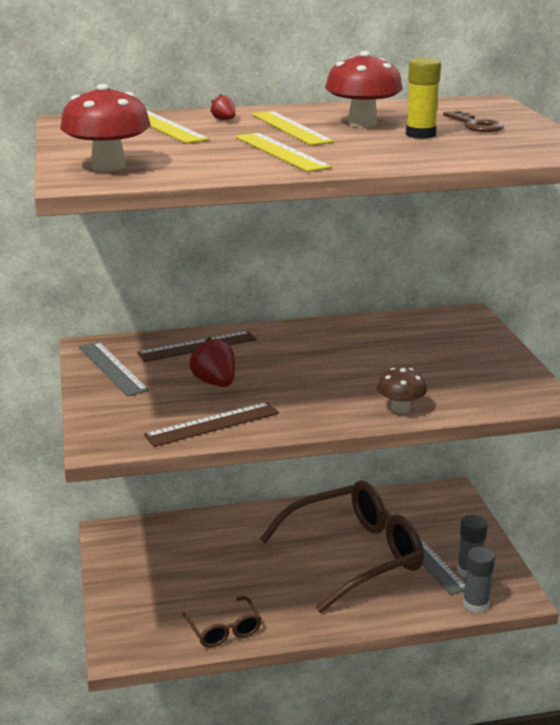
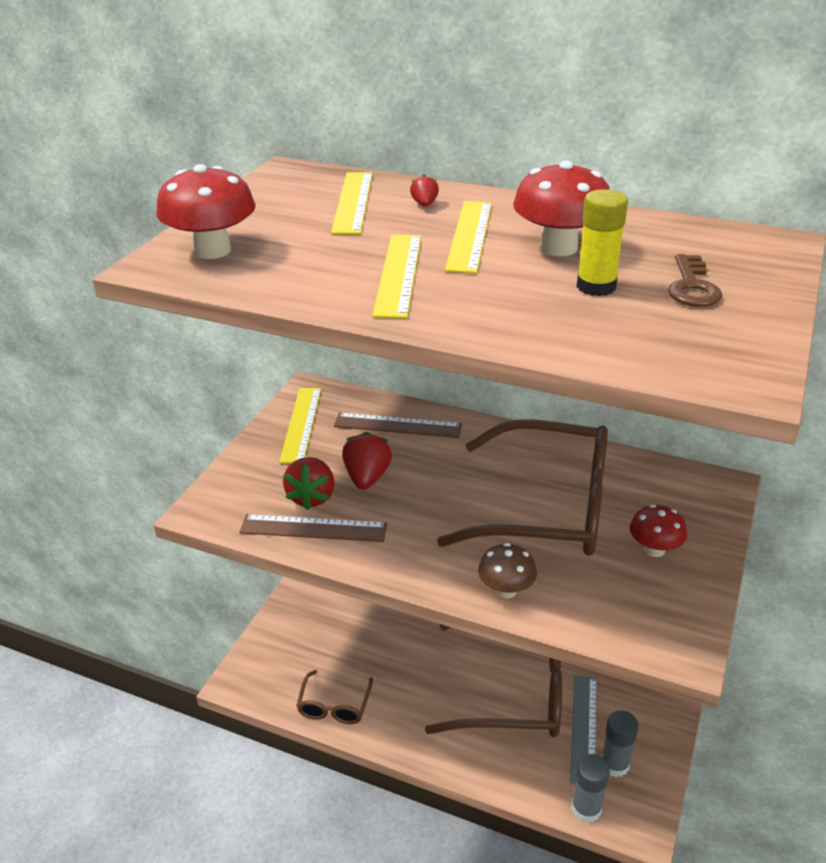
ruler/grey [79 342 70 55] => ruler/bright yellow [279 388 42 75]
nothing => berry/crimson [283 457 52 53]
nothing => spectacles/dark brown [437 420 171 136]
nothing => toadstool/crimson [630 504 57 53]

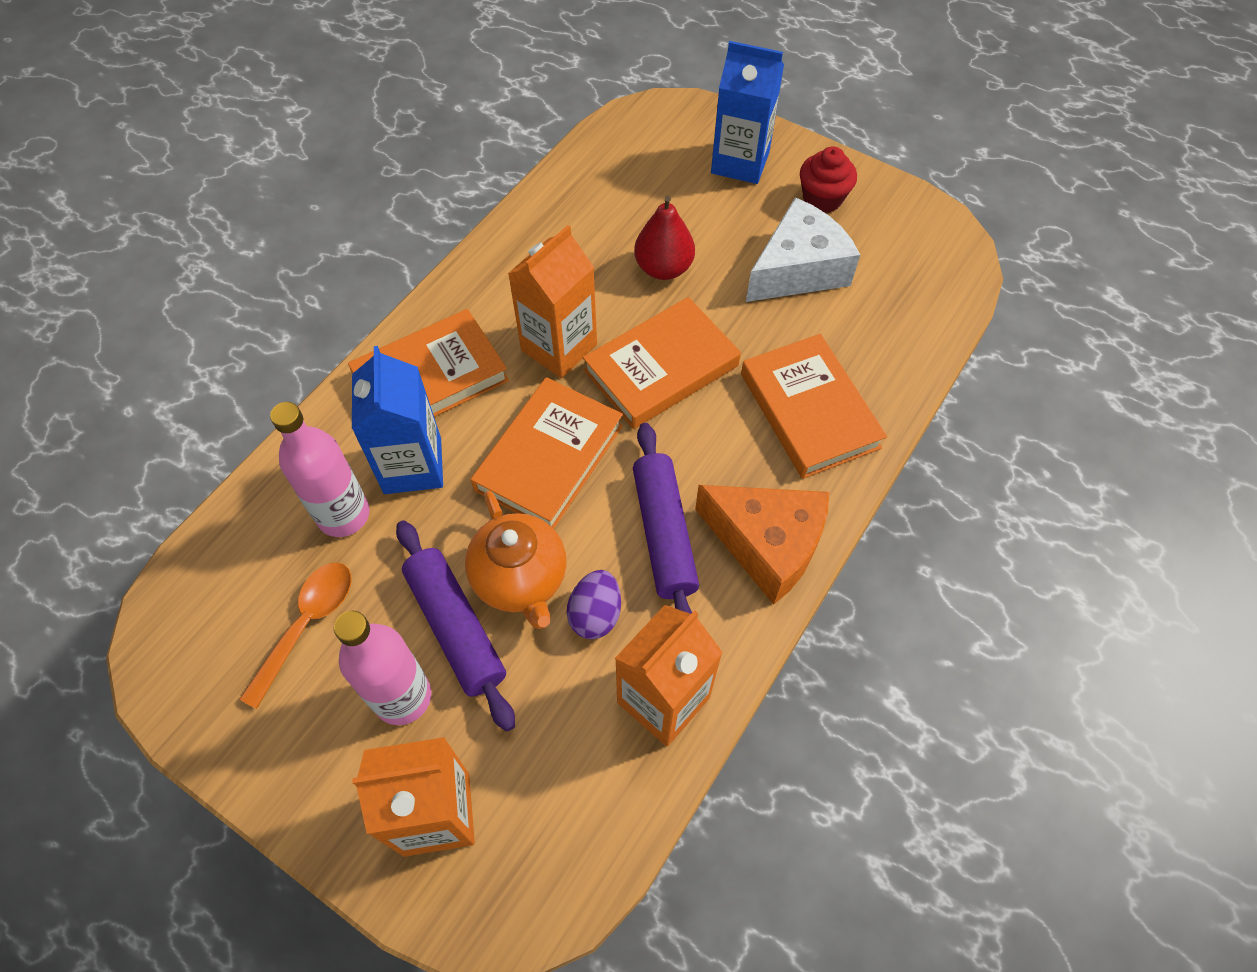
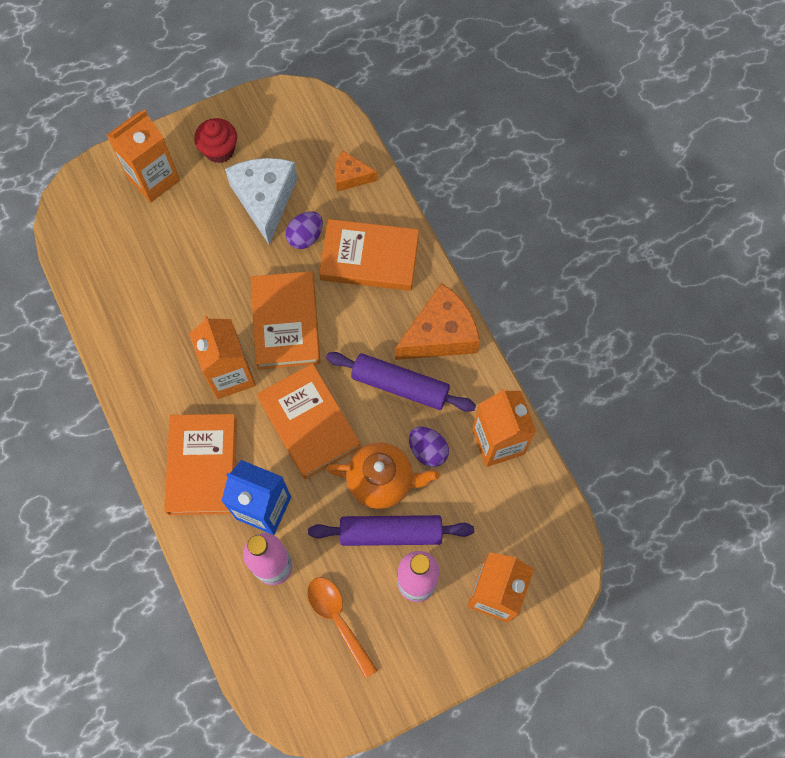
milk carton/cobalt [711 41 73 143] => milk carton/bright orange [107 109 73 93]
nothing => egg/violet [285 212 38 37]
nothing => cheese/bright orange [335 150 43 42]
pear fruit/crimson [634 196 61 84] => nothing

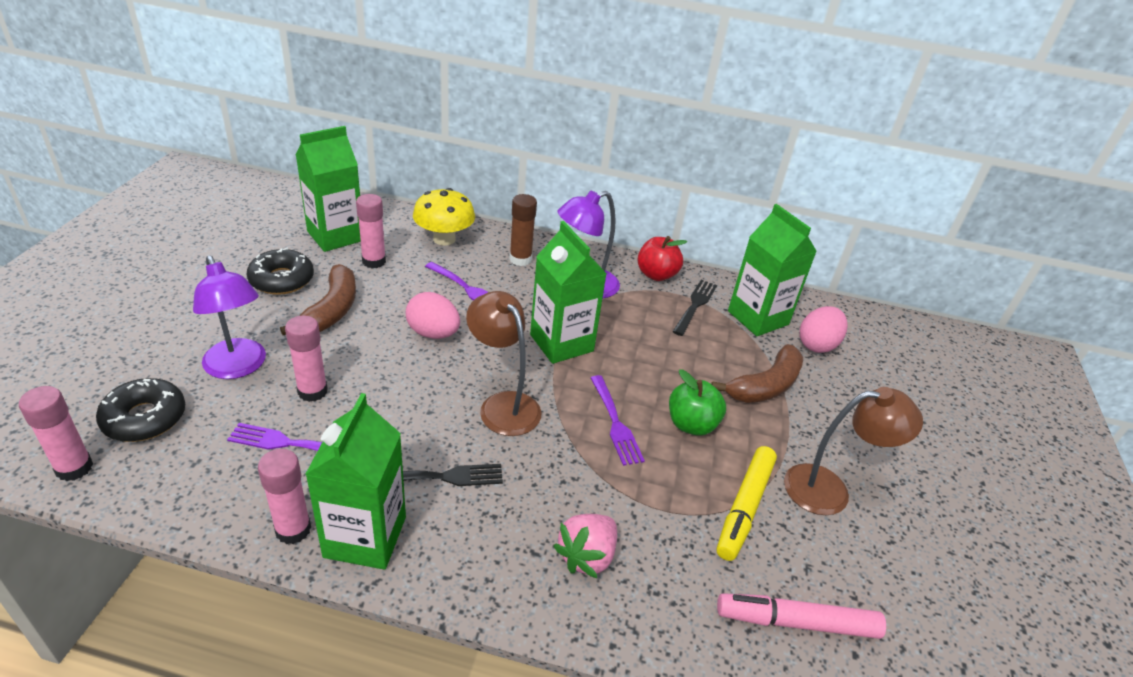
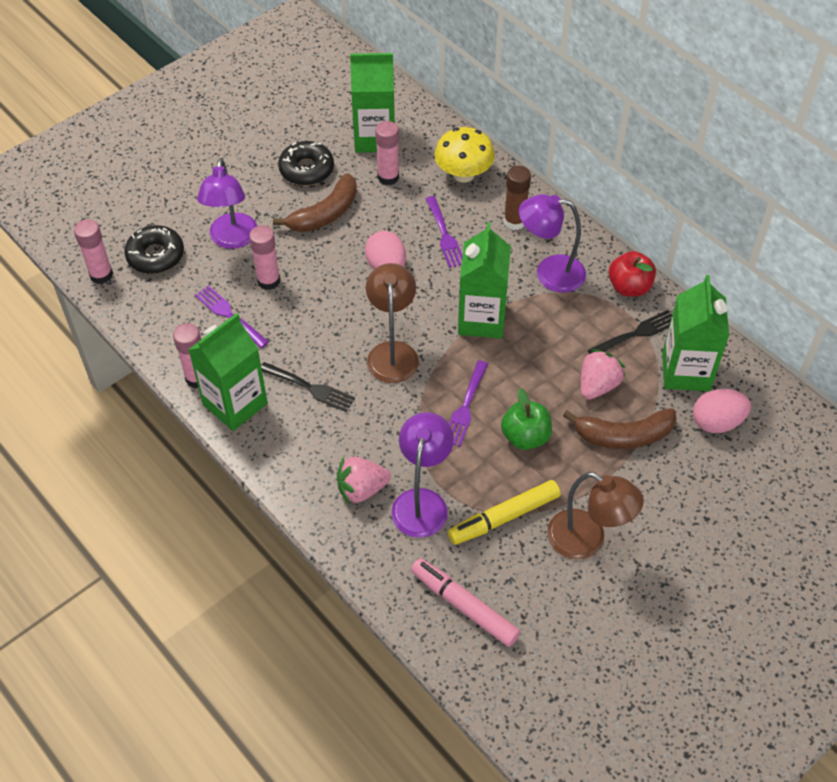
nothing => desk lamp/violet [391 412 63 126]
nothing => berry/rosy [581 349 44 51]

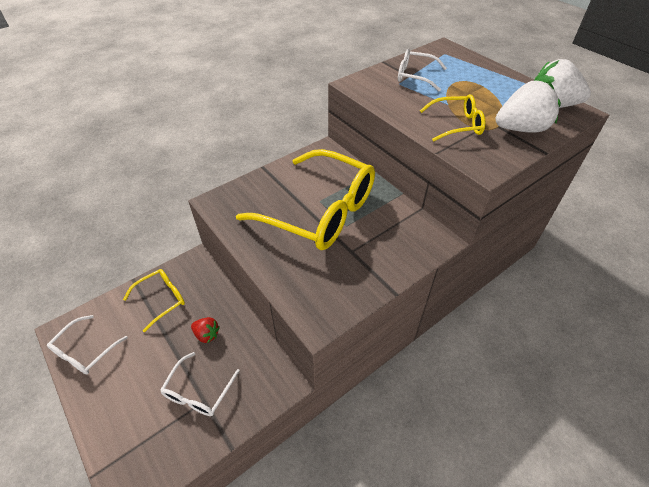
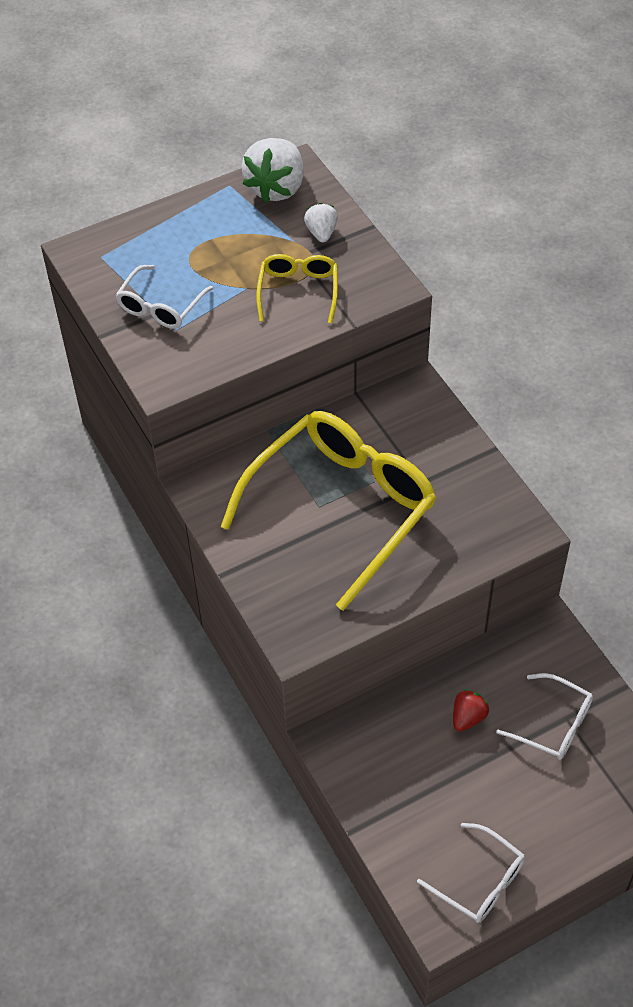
berry/white [496 81 65 52] => berry/white [304 203 34 40], x0.52
spectacles/bright yellow [123 269 62 63] => nothing

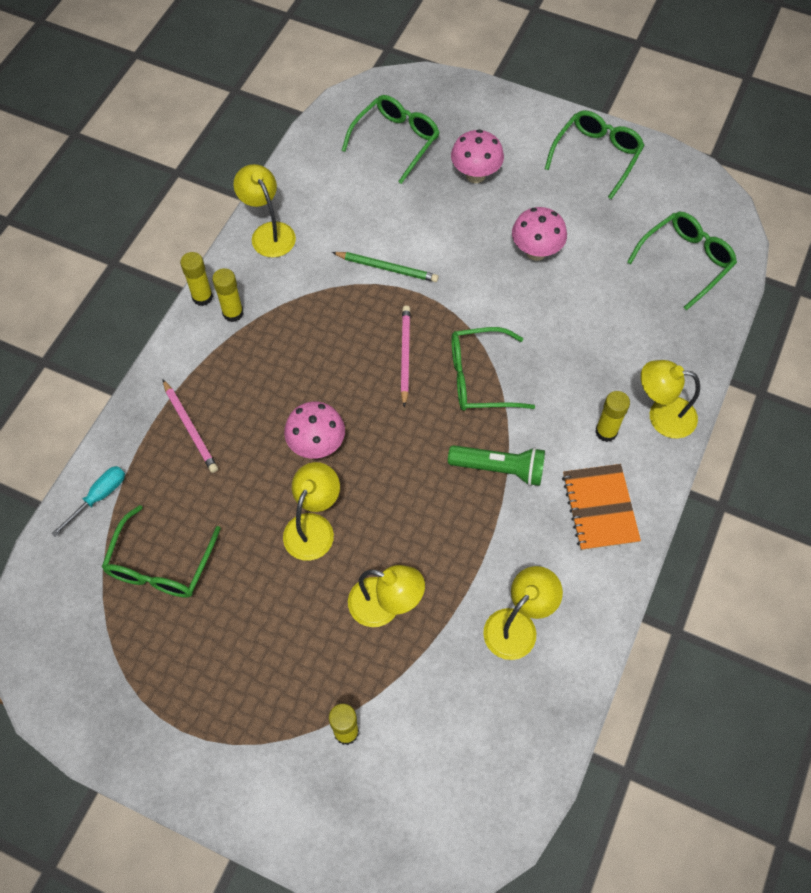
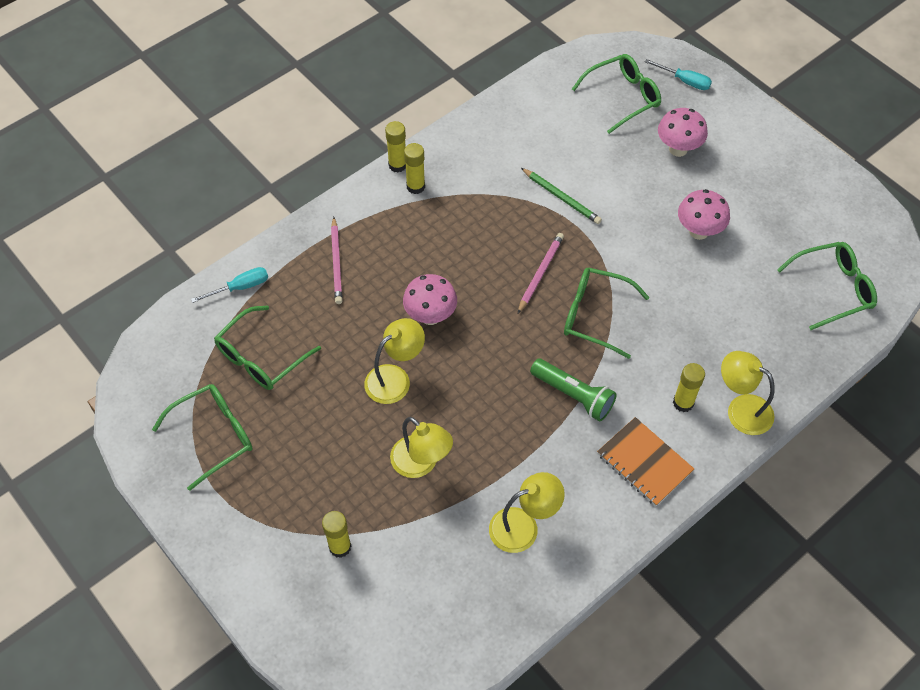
spectacles/leaf-green [545 110 100 89] => spectacles/leaf-green [152 384 101 107], relocated
notepad/bright orange [562 464 79 87] => notepad/bright orange [597 417 97 89], 60 degrees counterclockwise
nothing => hand screwdriver/aqua [645 59 67 31]
desk lamp/bright yellow [234 164 62 94] => nothing

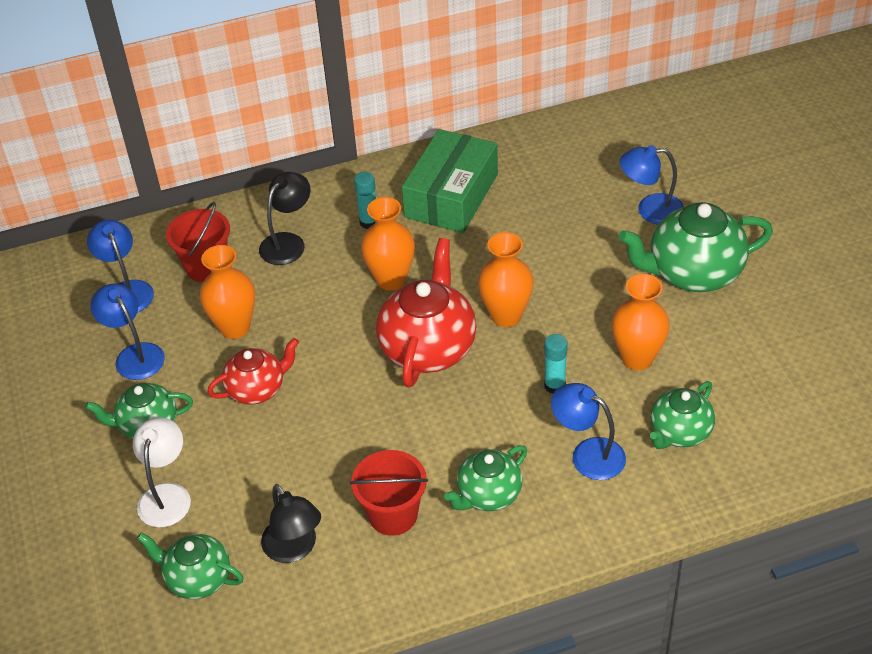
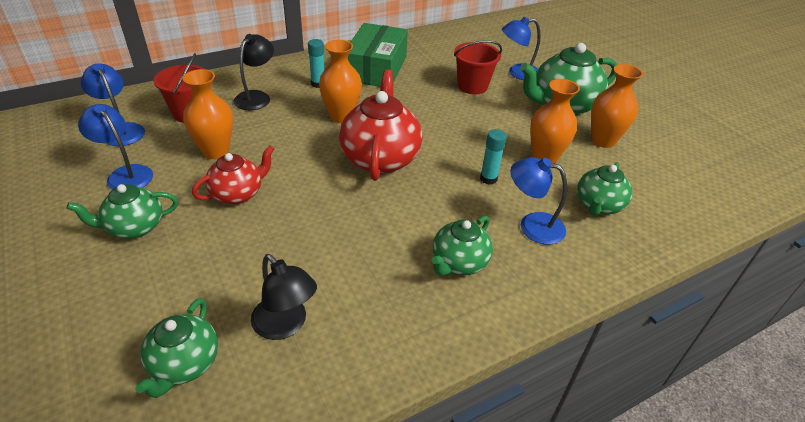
teapot/leaf-green [137 533 107 66] => teapot/leaf-green [135 298 83 100], 90 degrees counterclockwise
bucket/crimson [350 450 78 86] => bucket/crimson [454 40 48 54], relocated
tall vase/bright orange [478 232 56 95] => tall vase/bright orange [591 64 52 84], relocated
desk lamp/white [133 417 58 110] => nothing

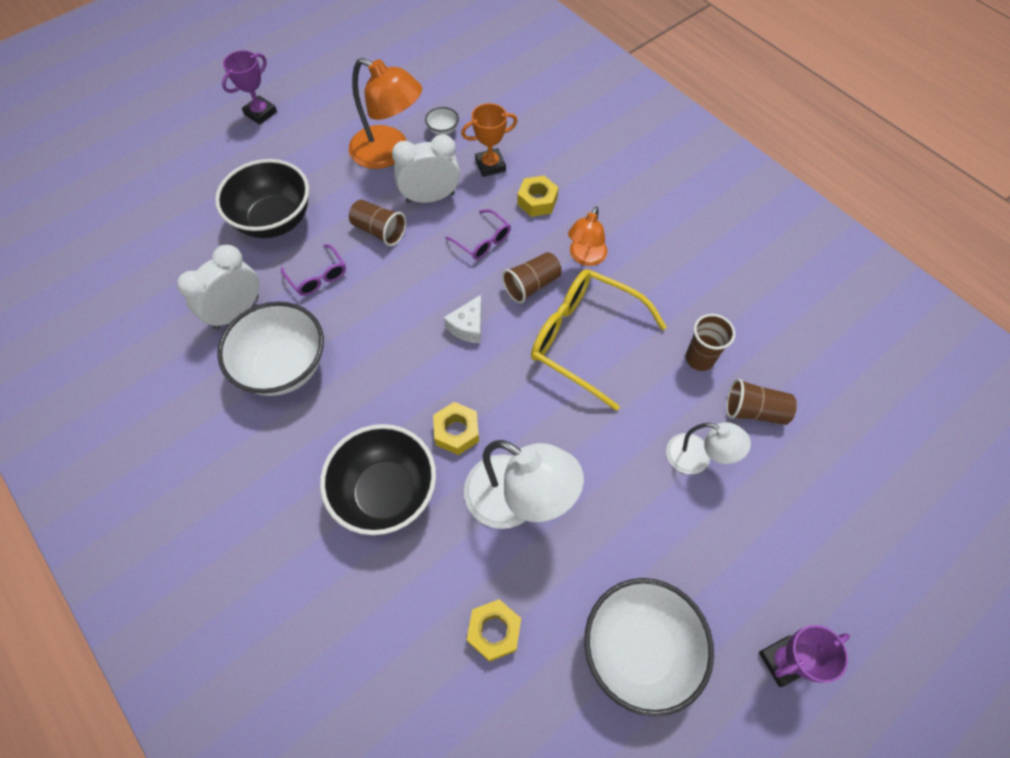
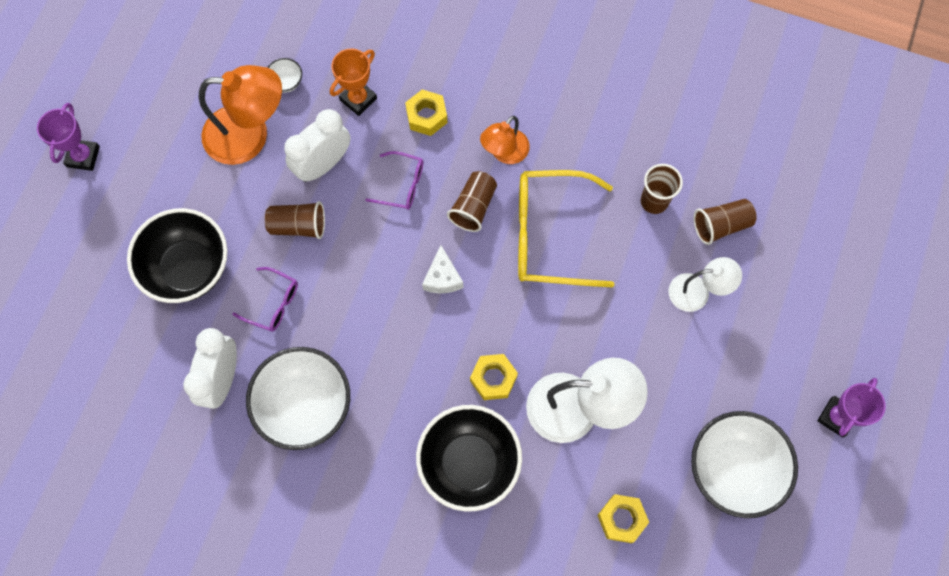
desk lamp/bright orange [568 206 40 60] => desk lamp/bright orange [480 116 50 48], 45 degrees clockwise

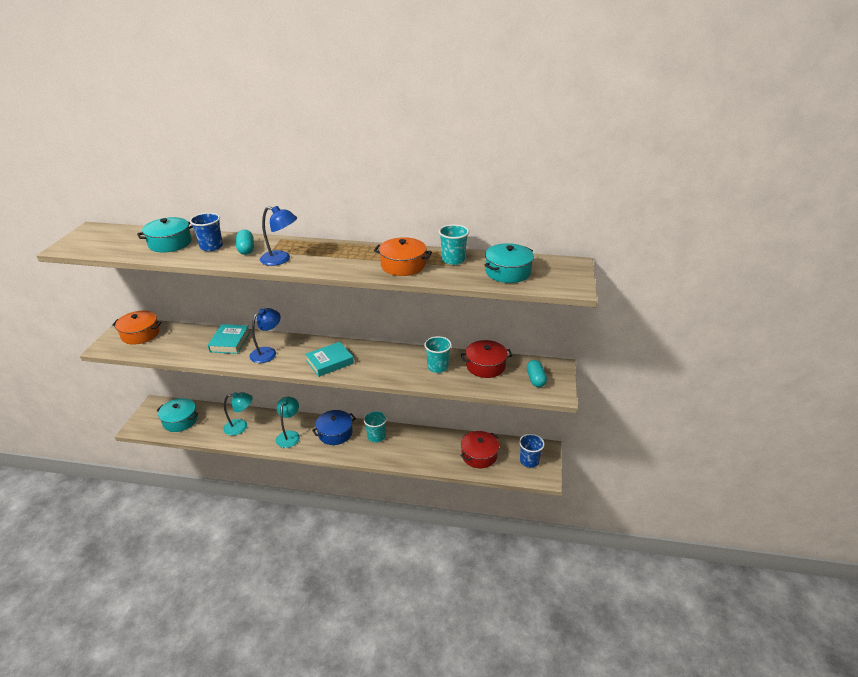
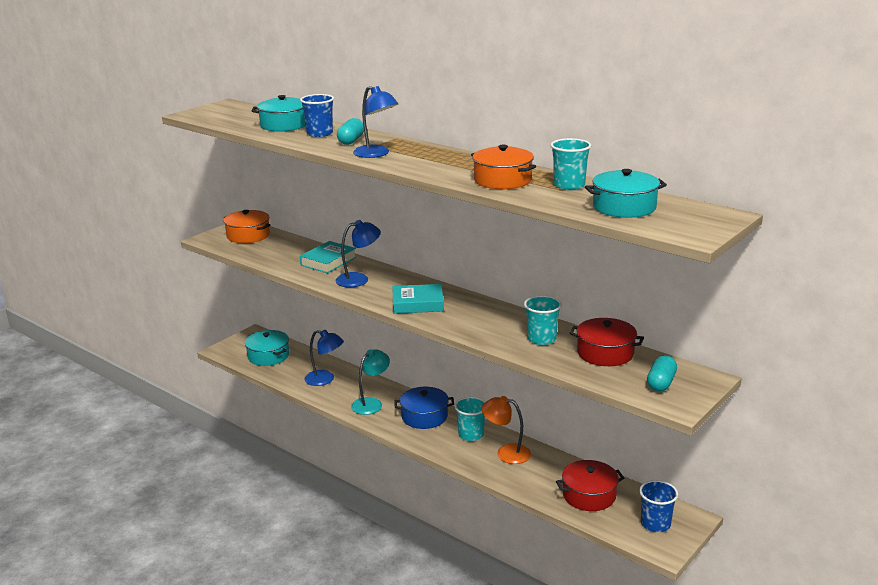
desk lamp/aqua [223 392 30 44] => desk lamp/cobalt [304 330 40 56]
nothing => desk lamp/bright orange [482 396 49 68]

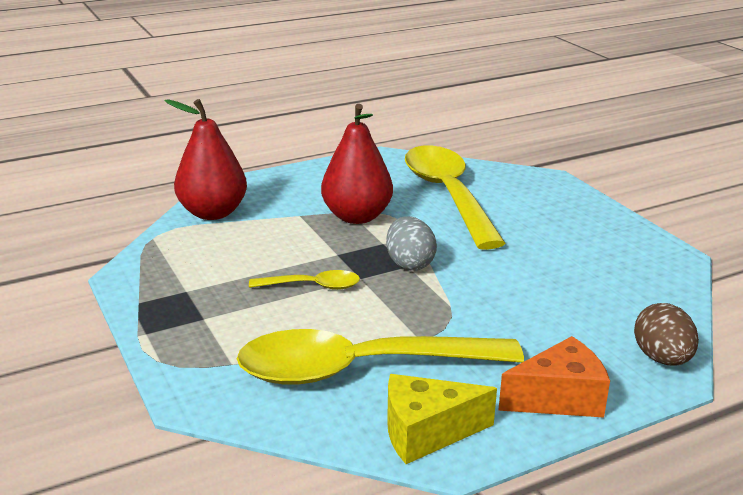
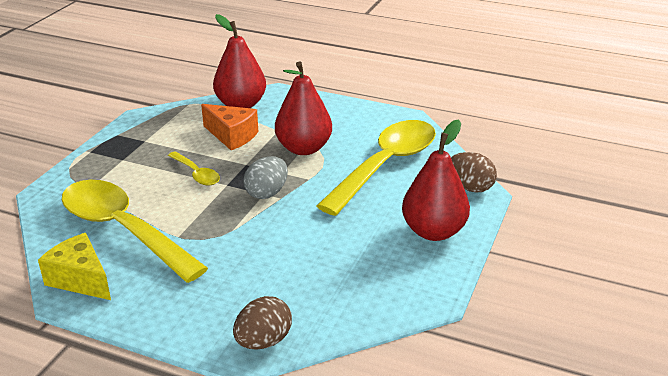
cheese/bright orange [498 336 112 82] => cheese/bright orange [201 104 57 46], relocated
nothing => pear fruit/crimson [402 119 68 122]
nothing => egg/dark brown [451 152 46 41]

